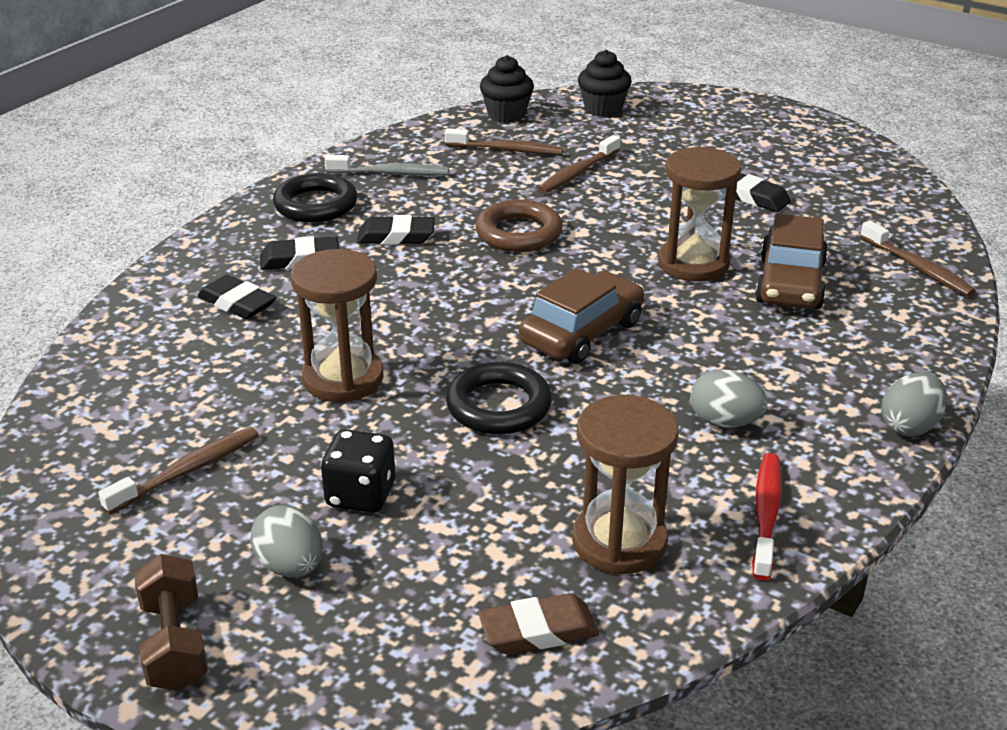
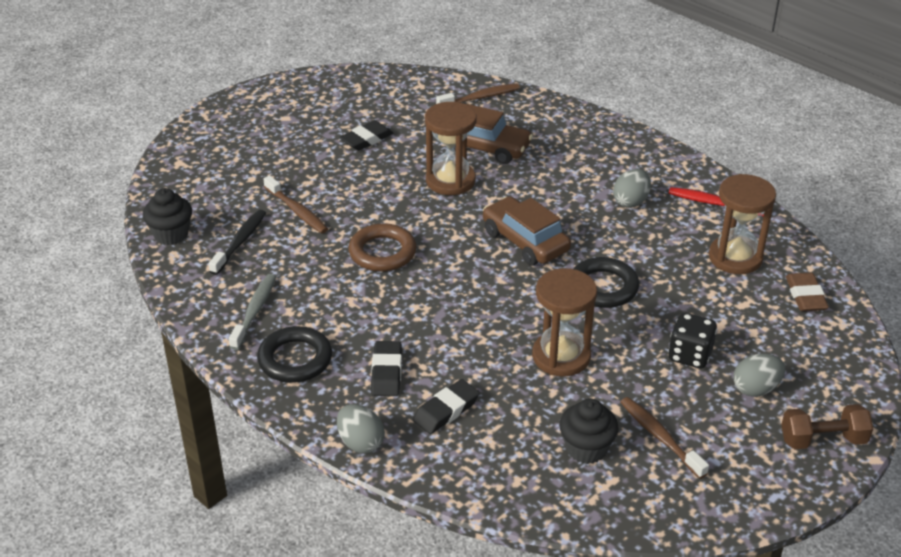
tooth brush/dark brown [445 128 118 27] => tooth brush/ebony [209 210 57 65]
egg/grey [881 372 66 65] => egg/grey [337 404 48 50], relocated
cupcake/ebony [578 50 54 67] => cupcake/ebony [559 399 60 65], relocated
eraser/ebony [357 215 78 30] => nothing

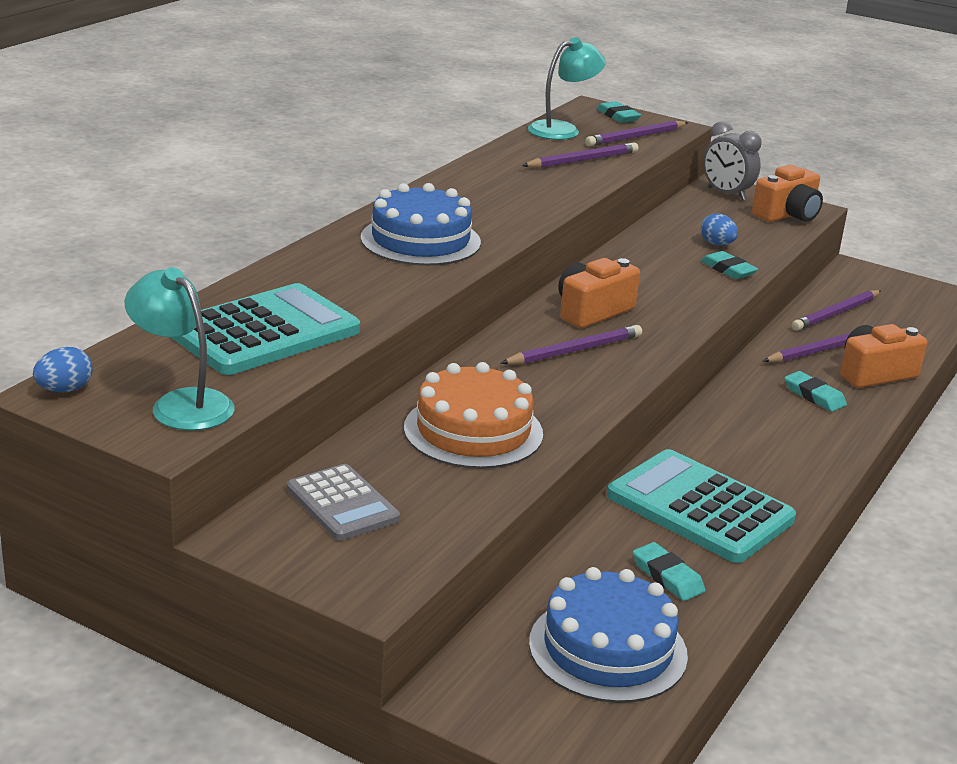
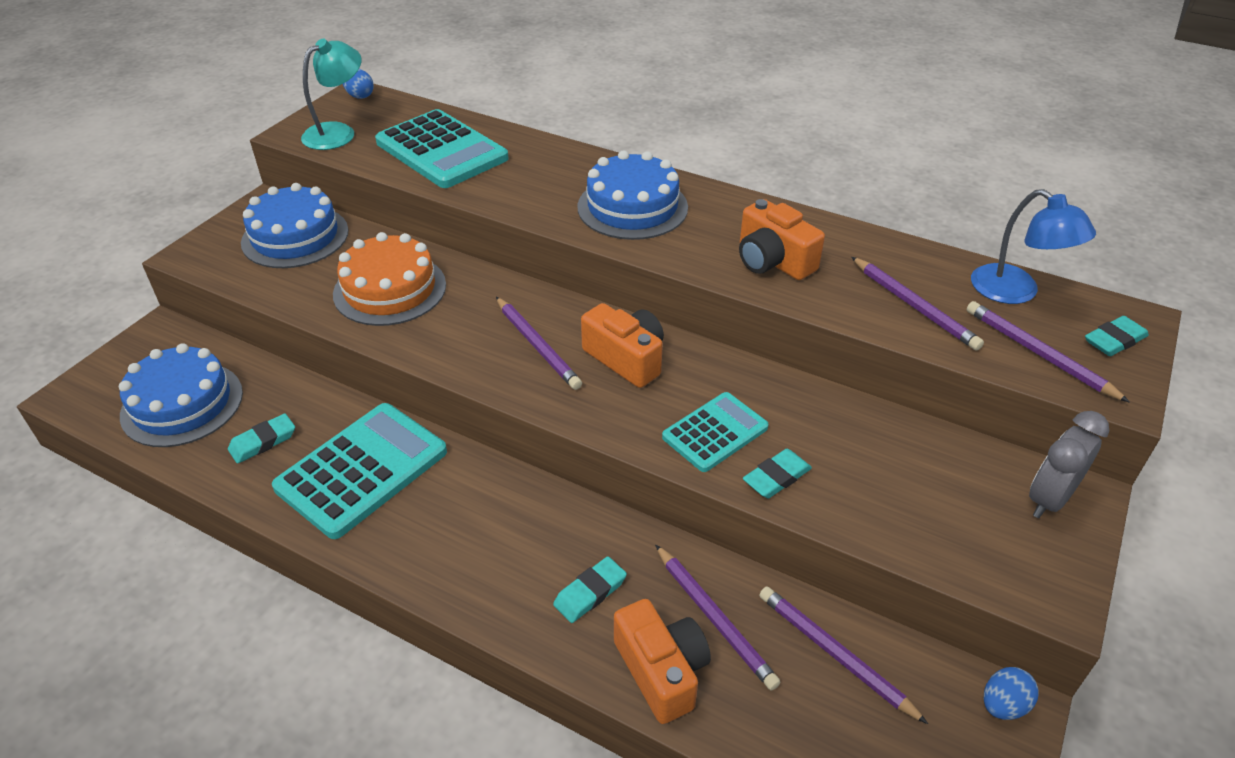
pocket calculator/grey [287 464 113 77] => cake/cobalt [241 183 108 85]
nothing => pocket calculator/aqua [662 392 107 80]
camera/bright orange [752 165 71 57] => camera/bright orange [739 199 86 81], relocated
desk lamp/aqua [528 37 78 103] => desk lamp/cobalt [971 189 125 115]
egg/cobalt [701 214 37 32] => egg/cobalt [984 667 55 53], relocated

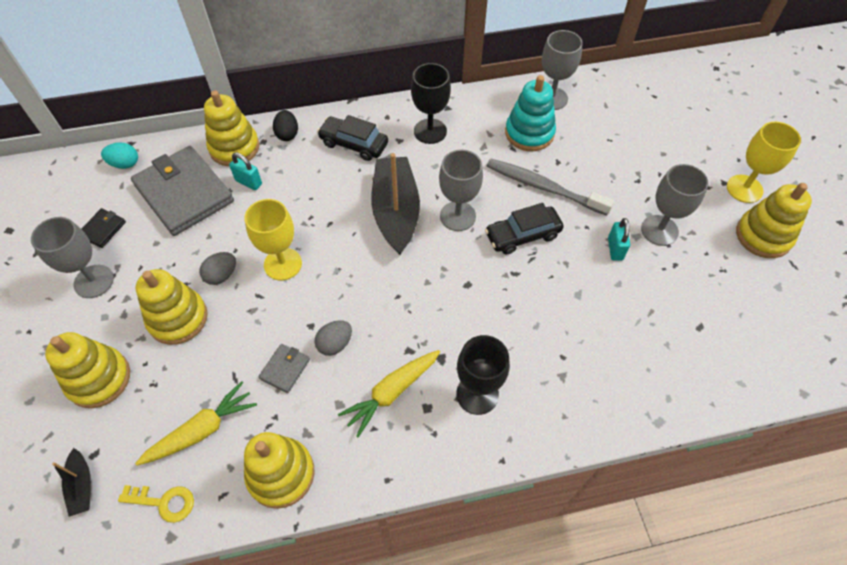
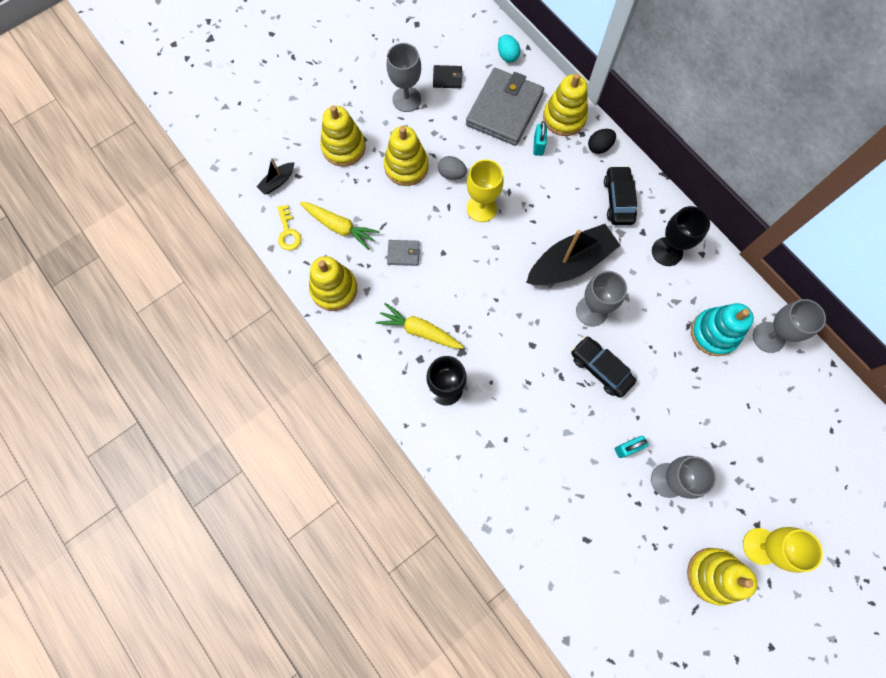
egg/grey [315 320 37 36] => nothing
tooth brush/grey [487 159 127 57] => nothing

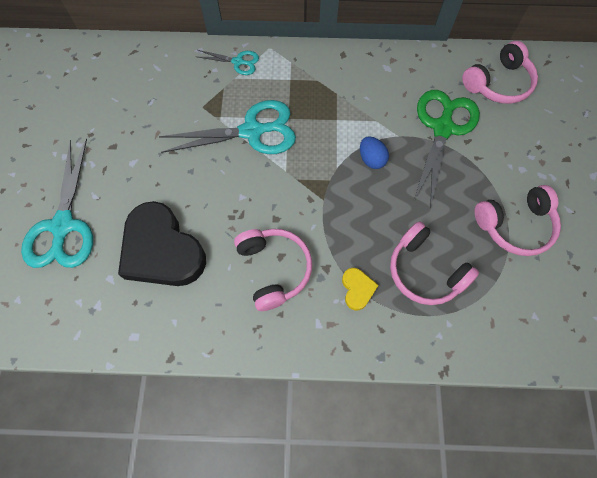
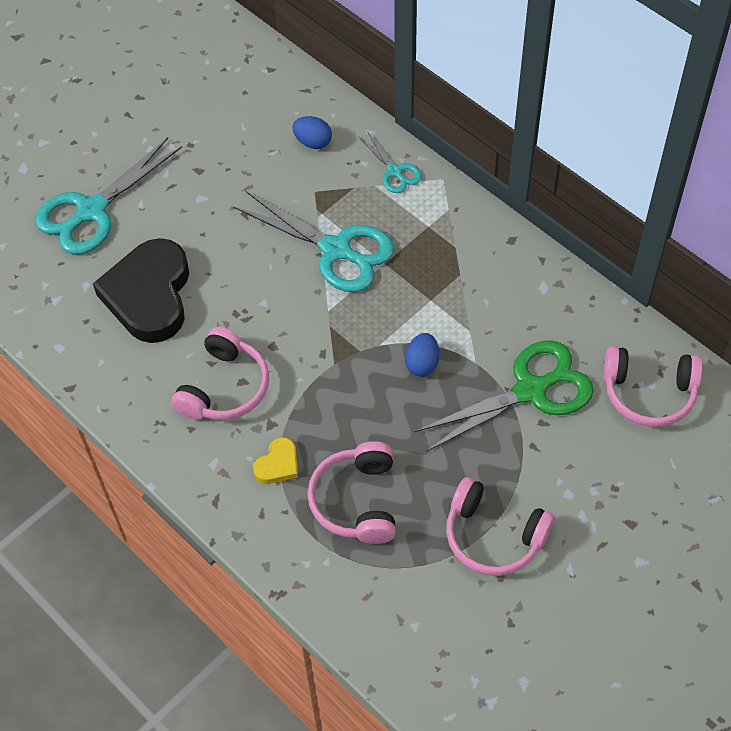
nothing => egg/cobalt [292 116 40 33]

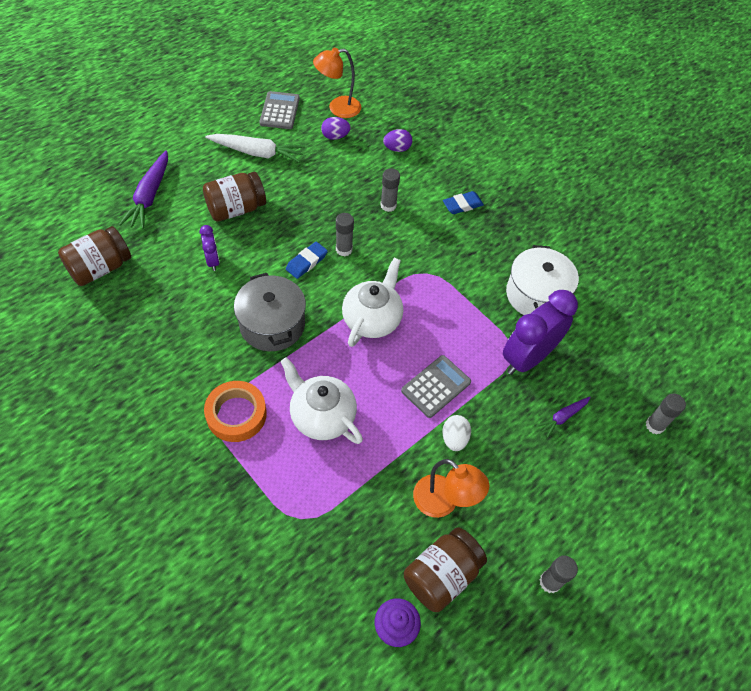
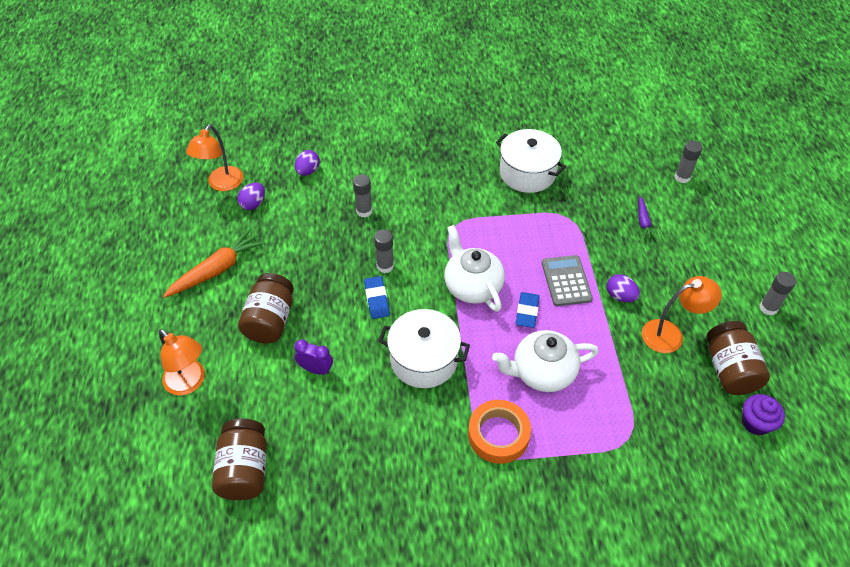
toy carrot/violet [119 150 49 79] => desk lamp/bright orange [159 329 46 66]
toy carrot/white [205 134 100 29] => toy carrot/bright orange [163 229 102 69]
pot/grey [234 273 72 78] => pot/white [379 309 91 79]
eraser/cobalt [443 191 41 23] => eraser/cobalt [516 292 24 36], relocated
egg/white [442 415 29 36] => egg/violet [607 274 33 28]
pocket calculator/grey [259 91 41 38] => nothing
alarm clock/violet [503 290 75 85] => nothing

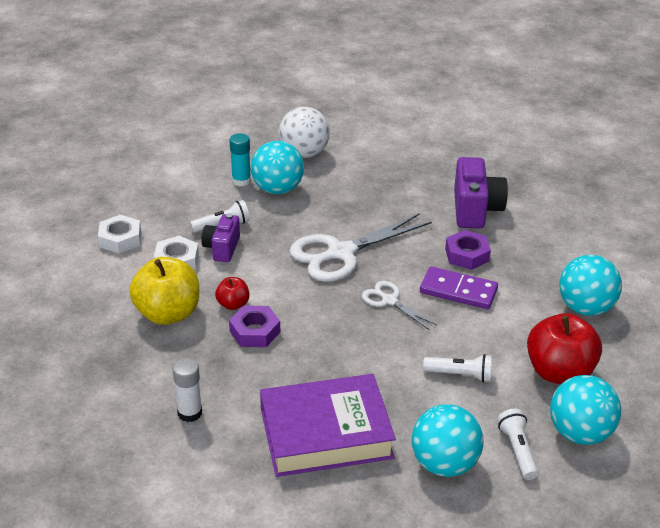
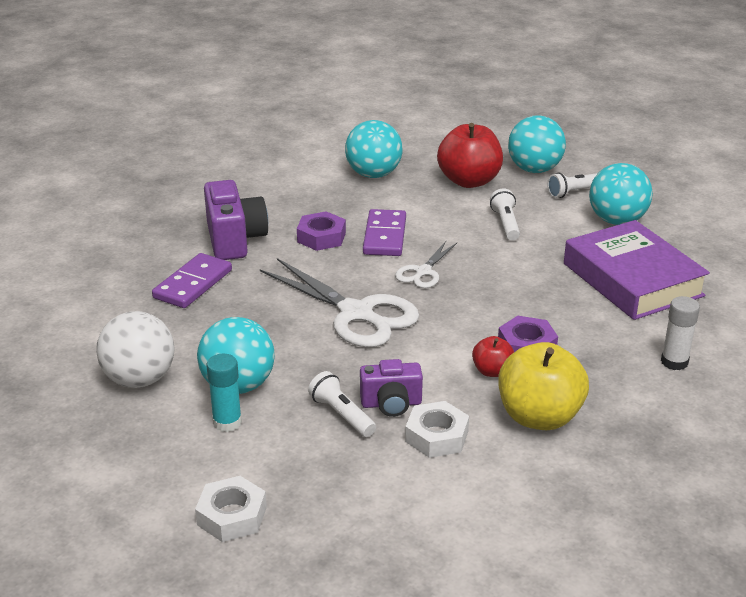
nothing => domino/violet [152 253 80 55]
hex nut/white [98 214 43 40] => hex nut/white [195 476 72 66], relocated
camera/violet [454 157 54 72] => camera/violet [204 180 64 80], 90 degrees clockwise

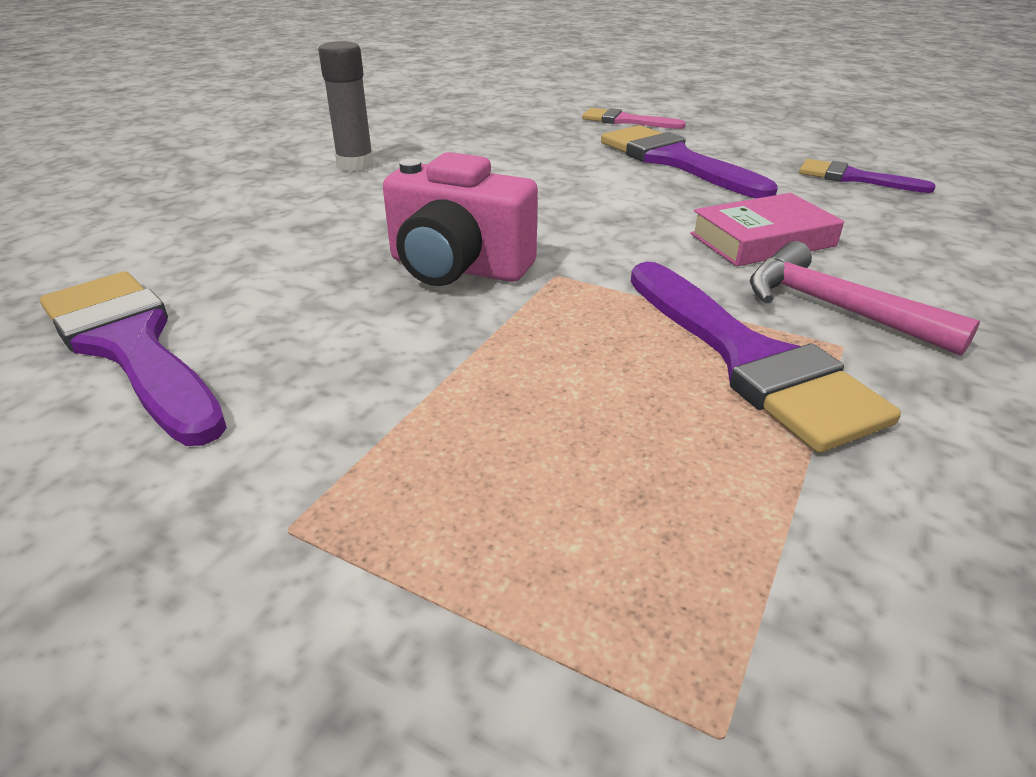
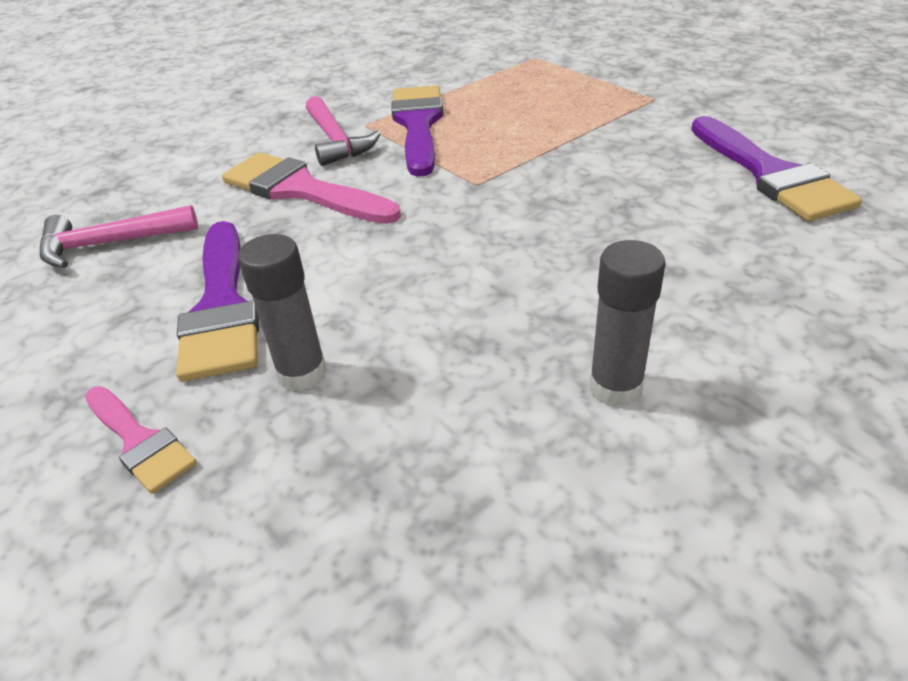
paint brush/violet [799 159 137 34] => hammer/rosy [40 205 158 63]
hardback/rosy [690 193 154 73] => paint brush/rosy [222 152 179 72]
nothing => stick of glue/grey [238 234 89 157]
camera/rosy [383 152 155 134] => nothing

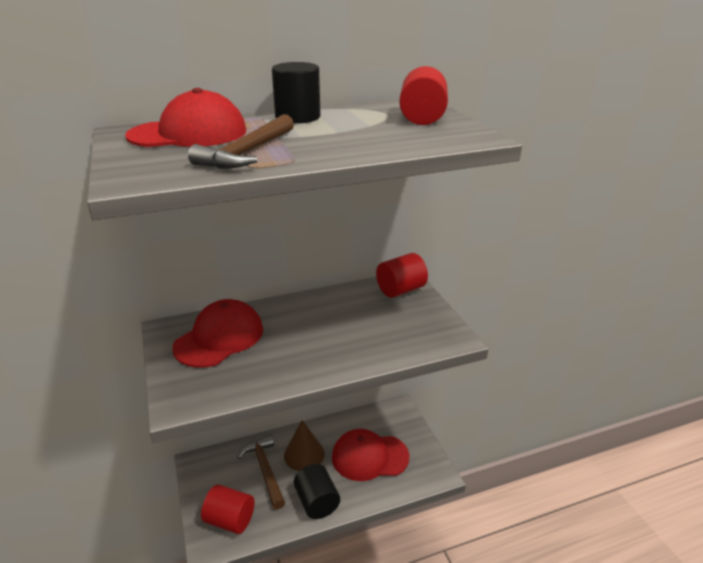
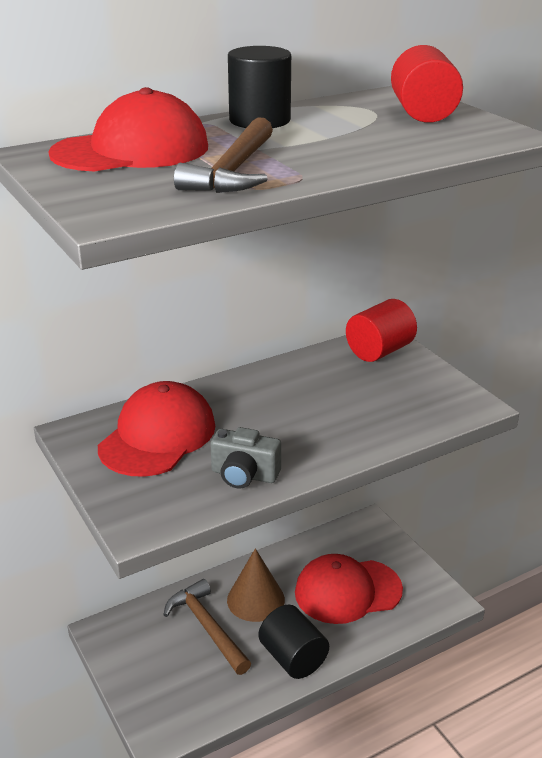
nothing => camera/grey [210 427 71 62]
cylinder/crimson [201 485 54 49] => nothing

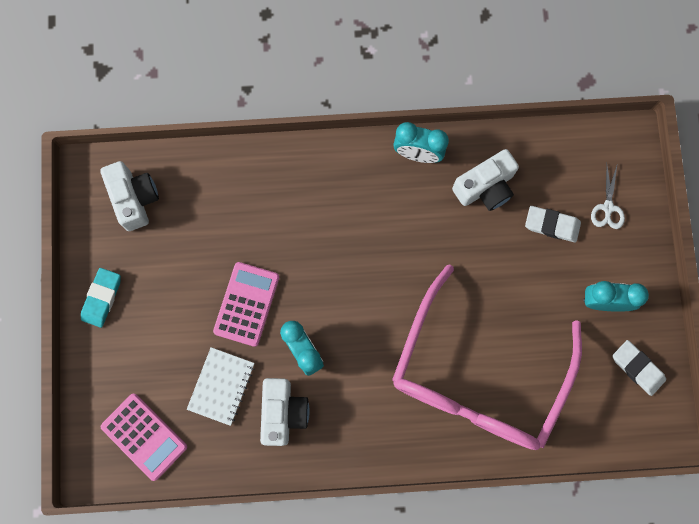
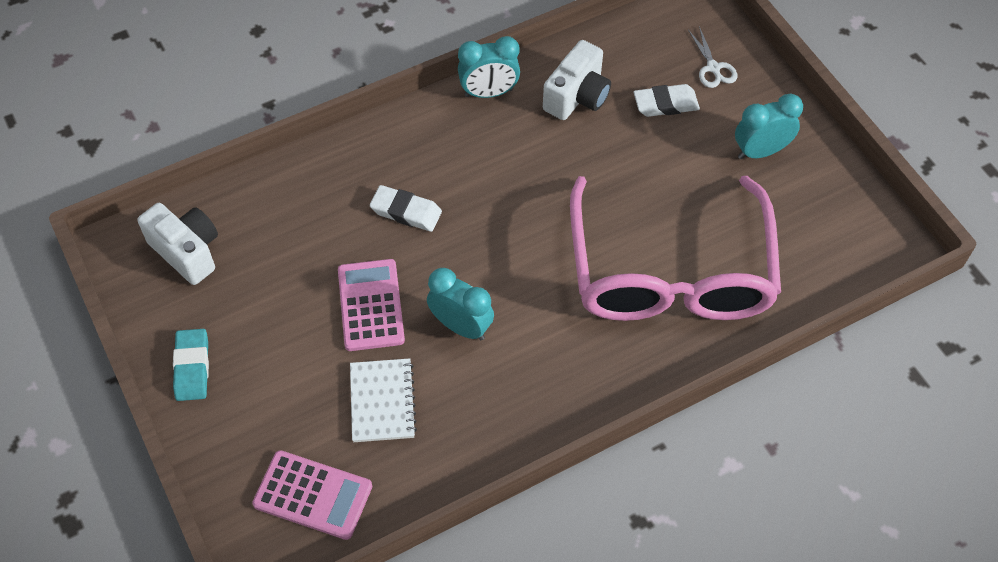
eraser/white [612 340 54 56] => eraser/white [370 185 72 47], relocated
camera/white [260 378 50 68] => nothing

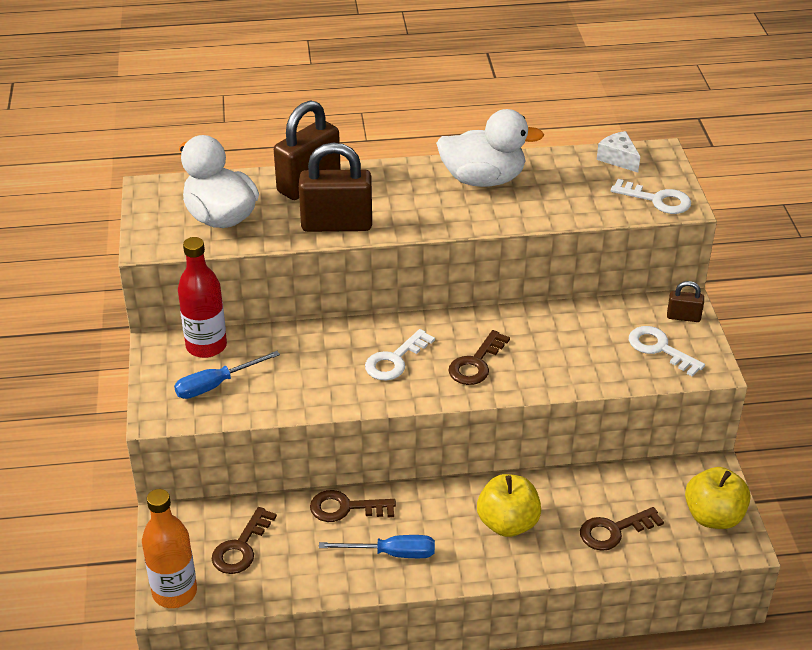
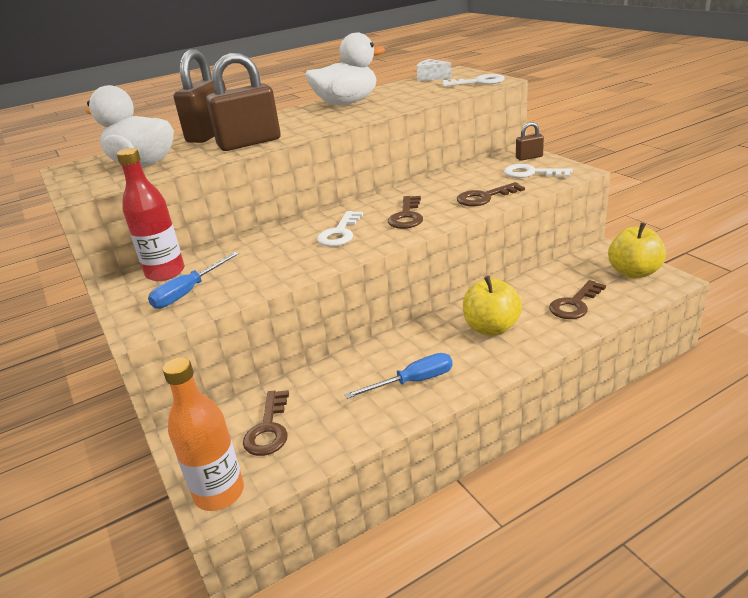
latchkey/dark brown [310 490 86 32] => latchkey/dark brown [457 182 68 24], relocated

